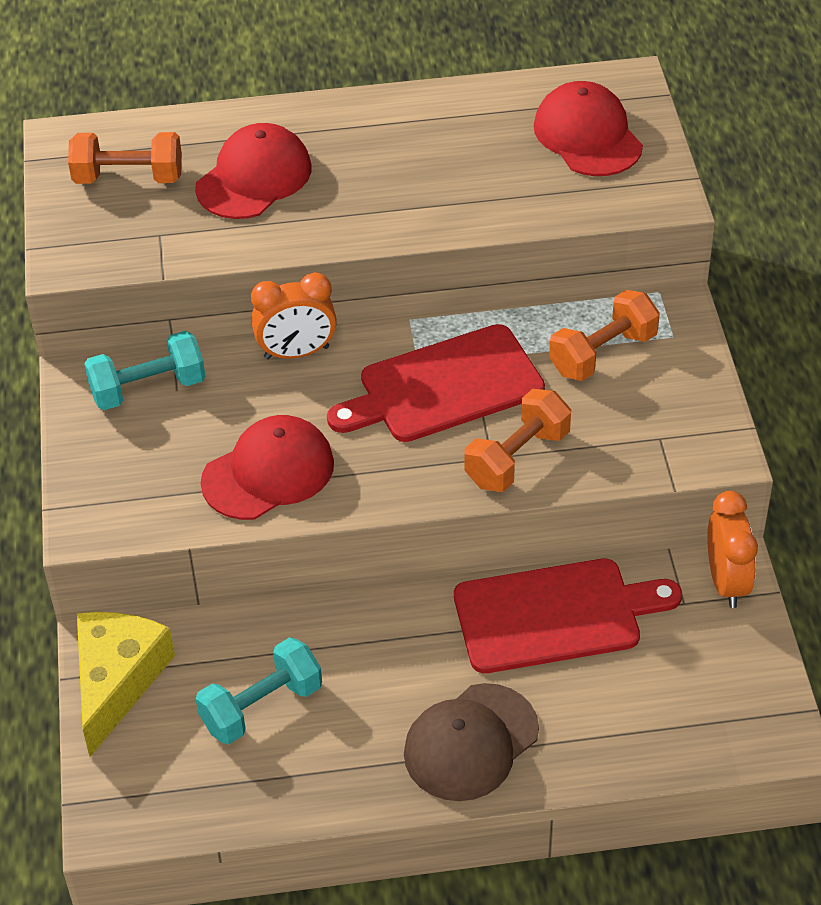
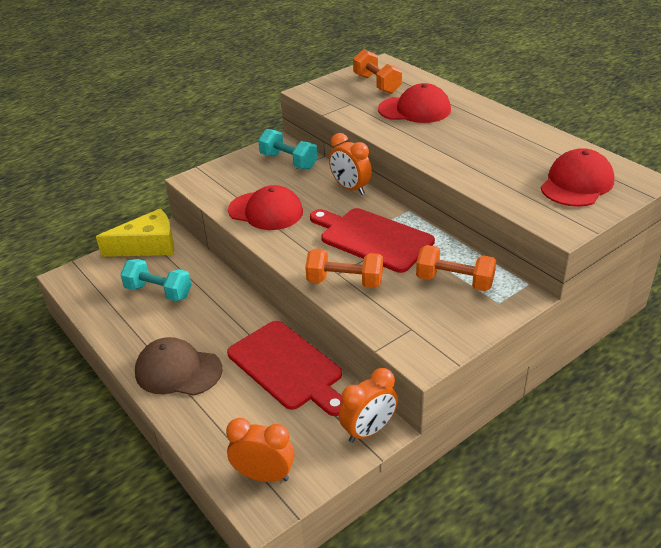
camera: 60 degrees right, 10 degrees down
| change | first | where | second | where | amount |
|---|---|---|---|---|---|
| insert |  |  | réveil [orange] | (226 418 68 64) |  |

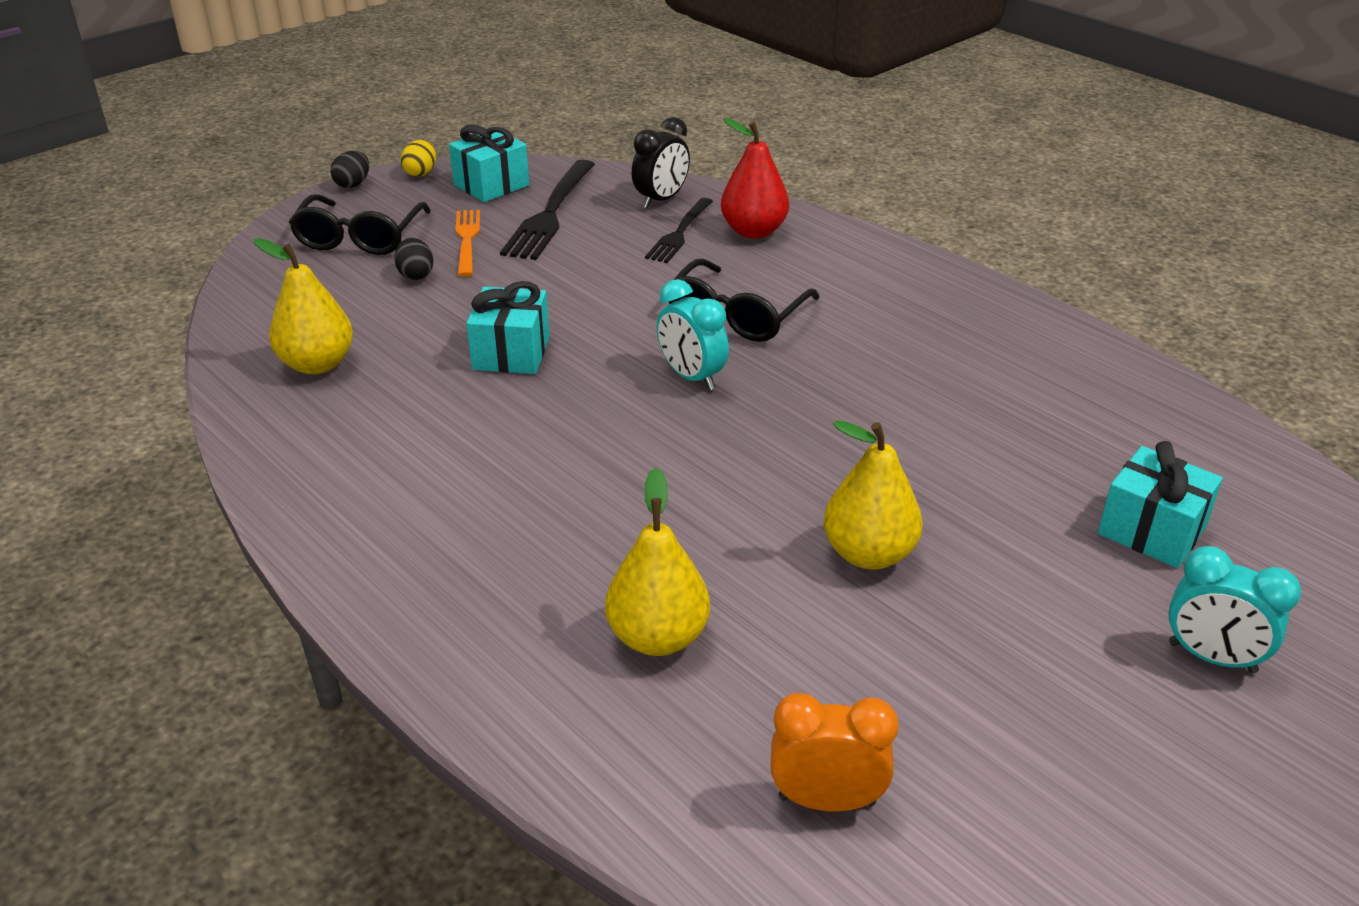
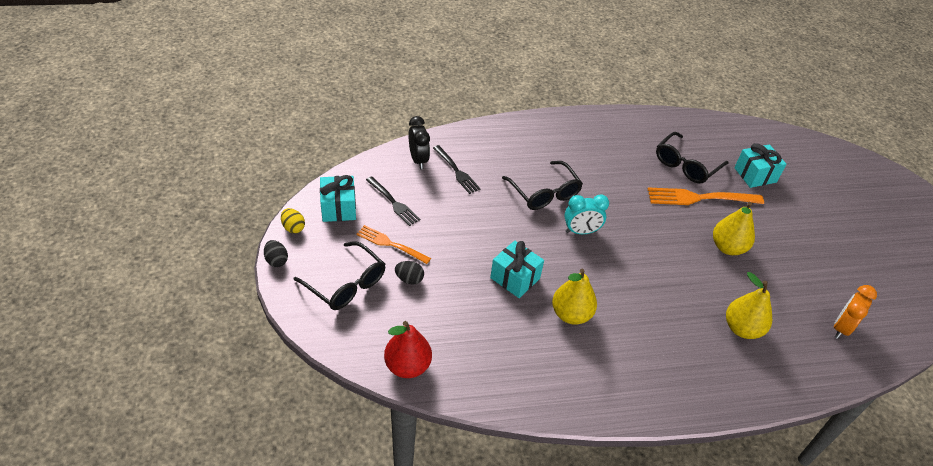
camera: 60 degrees left, 10 degrees up
| change | first | where | second | where | amount |
|---|---|---|---|---|---|
| delete | réveil [turquoise] | (1169 546 132 127) |  |  |  |
| insert |  |  | fourchette [orange] | (648 187 116 18) |  |
| insert |  |  | lunettes [noir] | (656 132 73 51) |  |
| move | poire [jaune] | (254 238 99 136) |  | (552 269 45 56) |  |
| move | poire [rouge] | (721 118 68 121) |  | (384 321 48 57) |  |
| resize | fourchette [noir] | (500 160 95 100) |  | (366 176 54 50) | x0.64 |

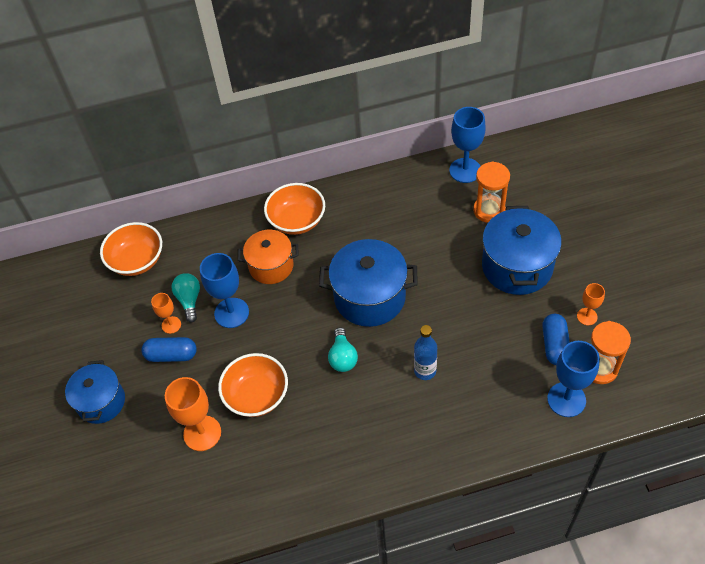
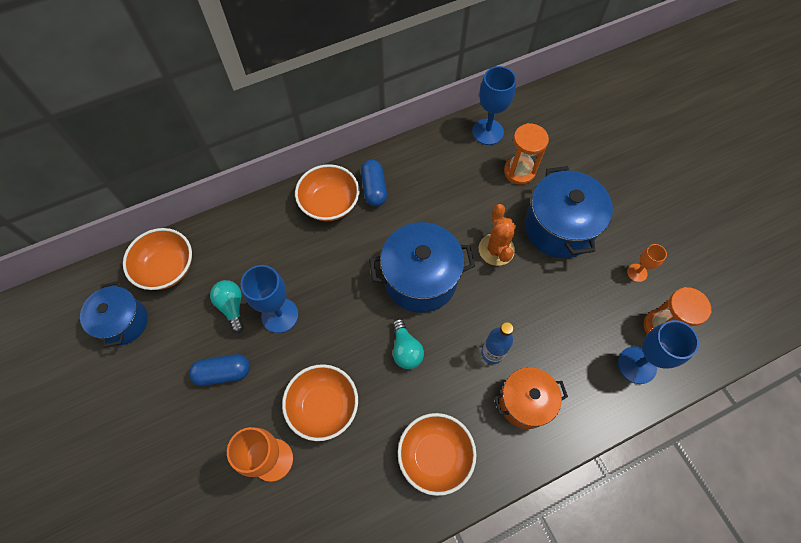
camera: 15 degrees left, 10 degrees up
| change | first | where | second | where | amount |
|---|---|---|---|---|---|
| delete | verre à pied [orange] | (151 293 30 41) |  |  |  |
| insert |  |  | bol [orange] | (398 413 79 83) |  |
| insert |  |  | cactus [orange] | (479 204 37 62) |  |
| move | marmite [bleu] | (65 360 60 64) |  | (80 281 68 67) |  |
| move | marmite [orange] | (238 230 61 54) |  | (494 367 74 62) |  |
| move | gélule [bleu] | (542 314 28 51) |  | (361 160 26 47) |  |

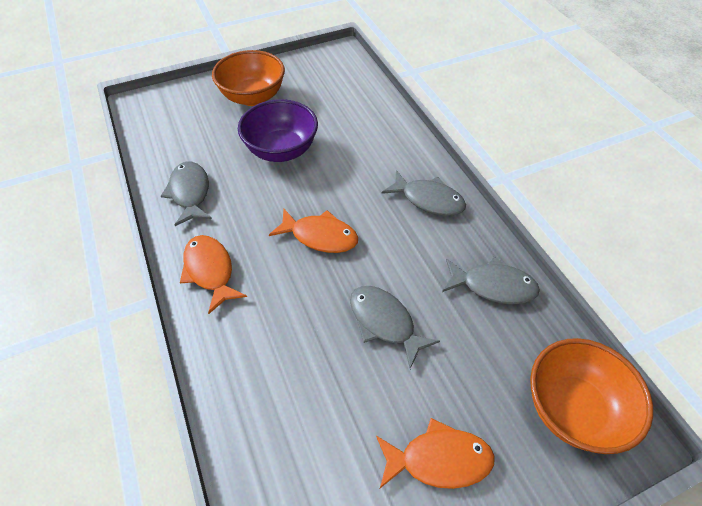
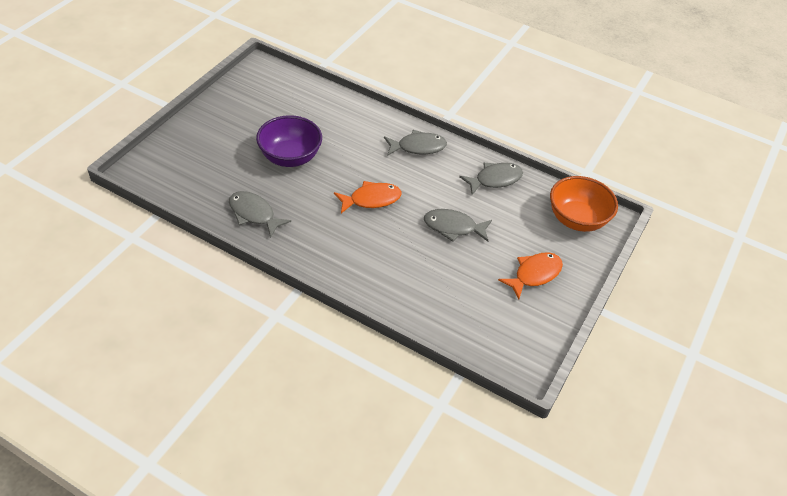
camera: 40 degrees left, 5 degrees down
| change | first | where | second | where | amount |
|---|---|---|---|---|---|
| delete | poisson [orange] | (180 235 67 79) |  |  |  |
| delete | bol [orange] | (212 50 73 56) |  |  |  |

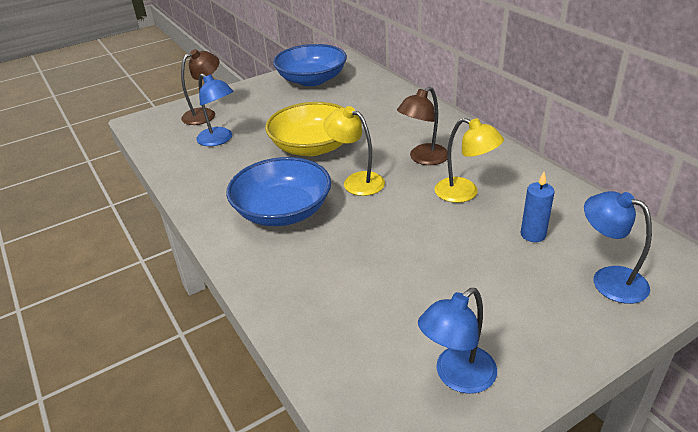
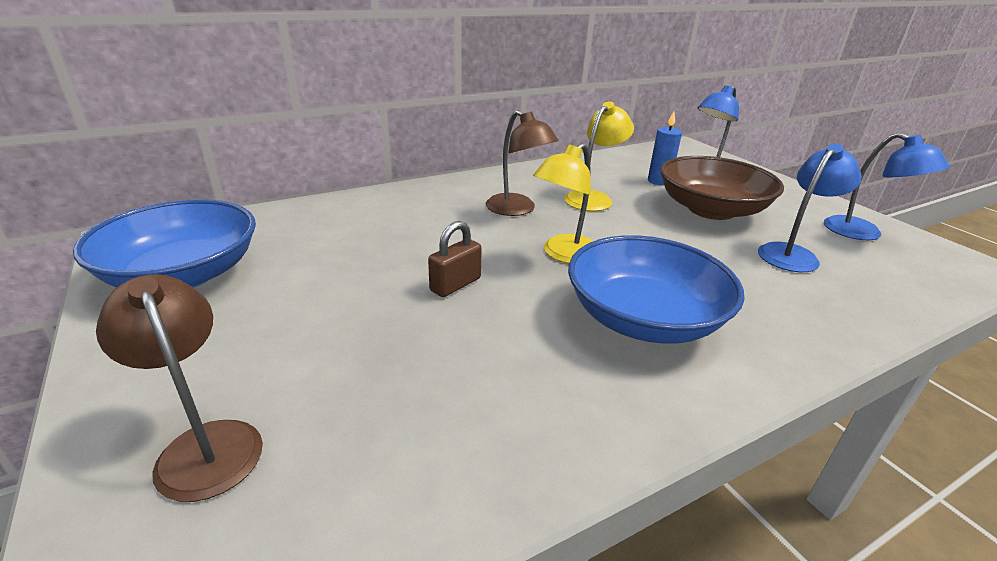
camera: 90 degrees left, 5 degrees down
| change | first | where | second | where | amount |
|---|---|---|---|---|---|
| insert |  |  | bol [marron] | (660 156 124 64) |  |
| move | lampe [bleu] | (196 73 38 73) |  | (758 144 104 128) |  |
| replace | bol [jaune] | (265 102 80 54) | cadenas [marron] | (428 221 54 76) |  |

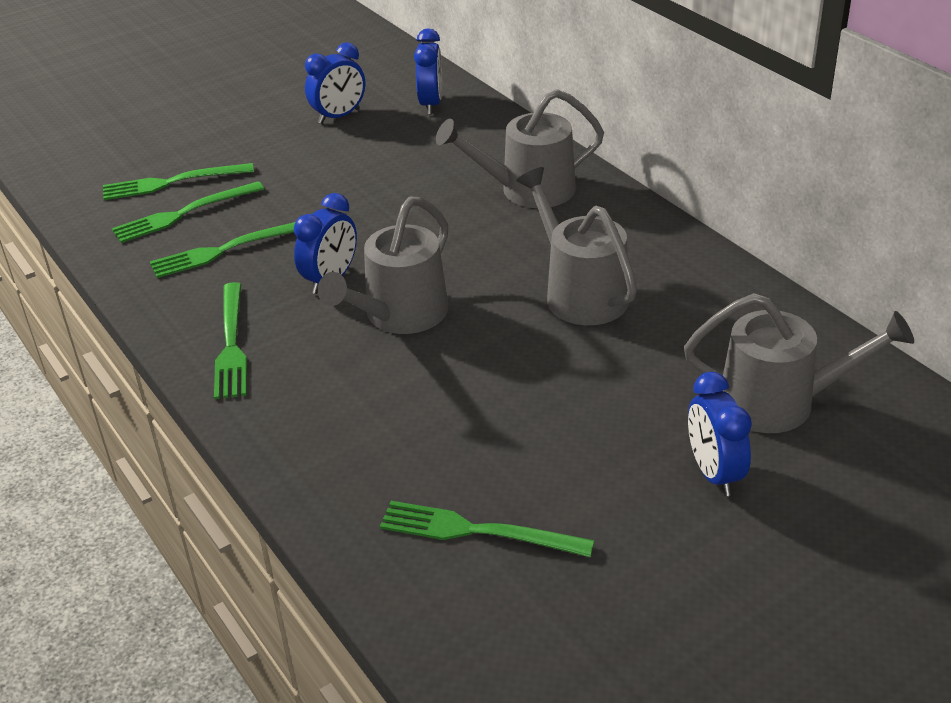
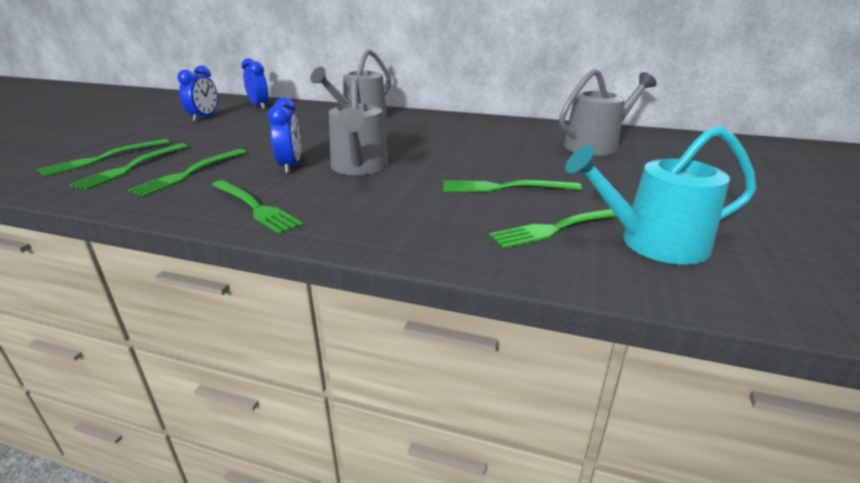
camera: 40 degrees left, 10 degrees down
| change | first | where | second | where | amount |
|---|---|---|---|---|---|
| delete | arrosoir [gris] | (516 167 121 158) |  |  |  |
| delete | réveil [bleu] | (688 372 64 124) |  |  |  |
| insert |  |  | fourchette [vert] | (443 180 139 12) |  |
| insert |  |  | arrosoir [turquoise] | (565 126 191 139) |  |

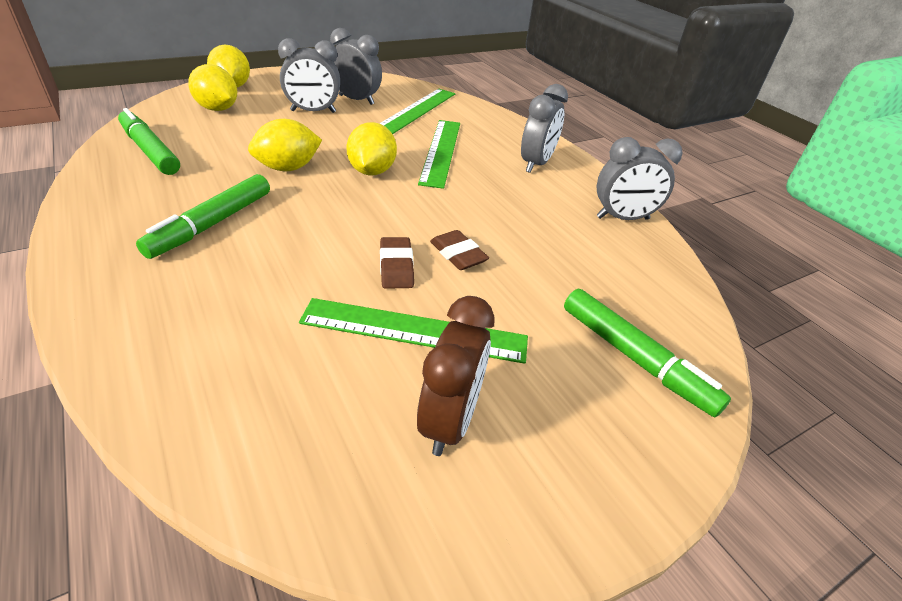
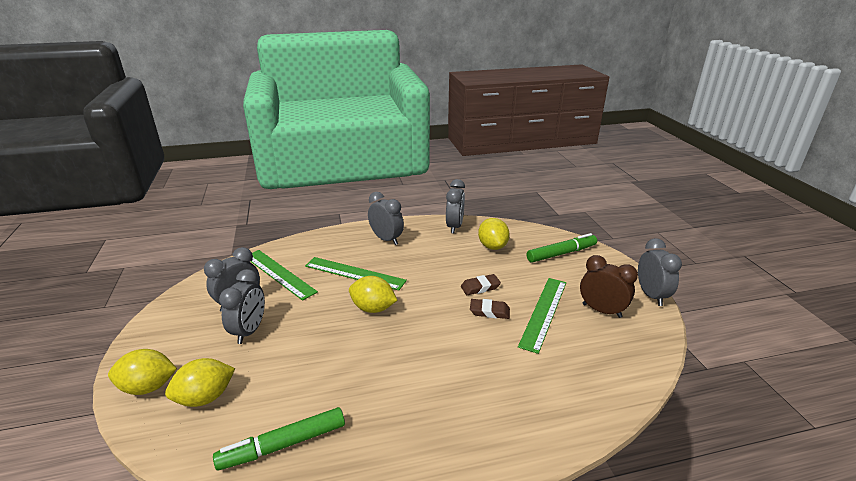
camera: 70 degrees left, 10 degrees down
| change | first | where | second | where | amount |
|---|---|---|---|---|---|
| delete | feutre [vert] | (136 174 134 85) |  |  |  |
| insert |  |  | réveil [gris] | (638 238 44 68) |  |
| move | citron [jaune] | (248 119 74 52) |  | (478 218 32 32) |  |

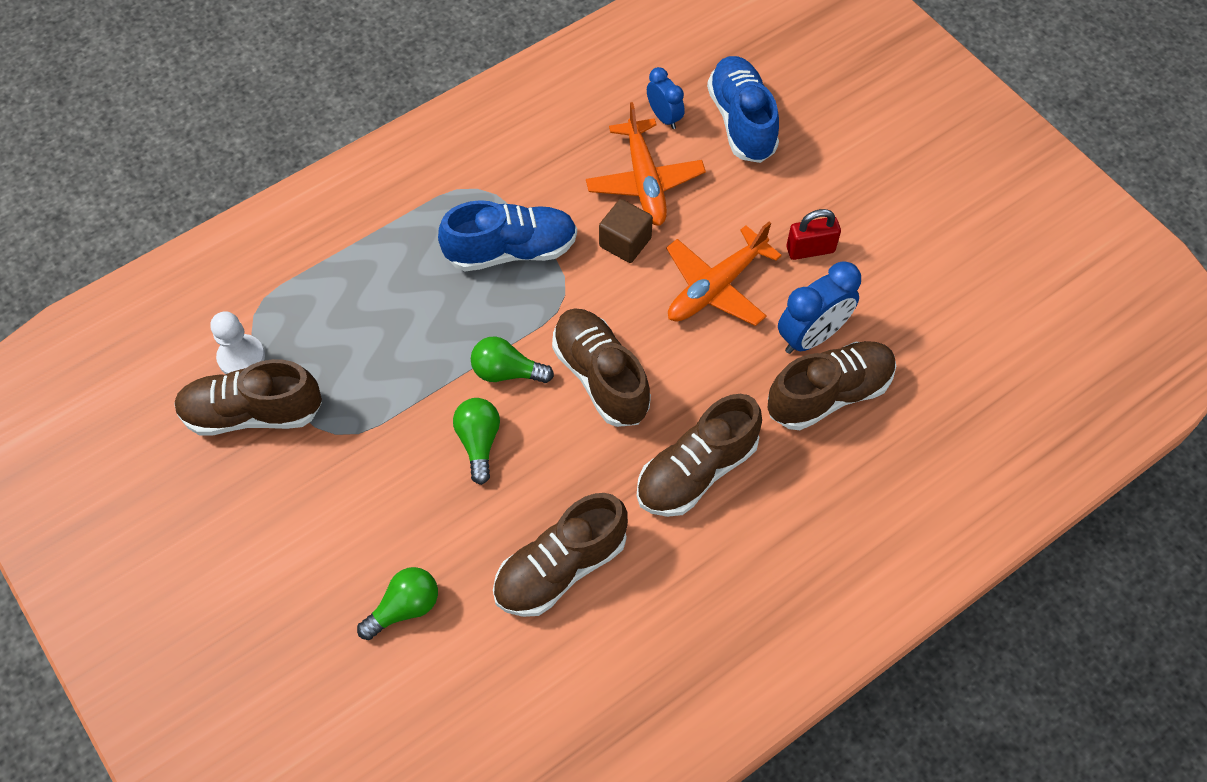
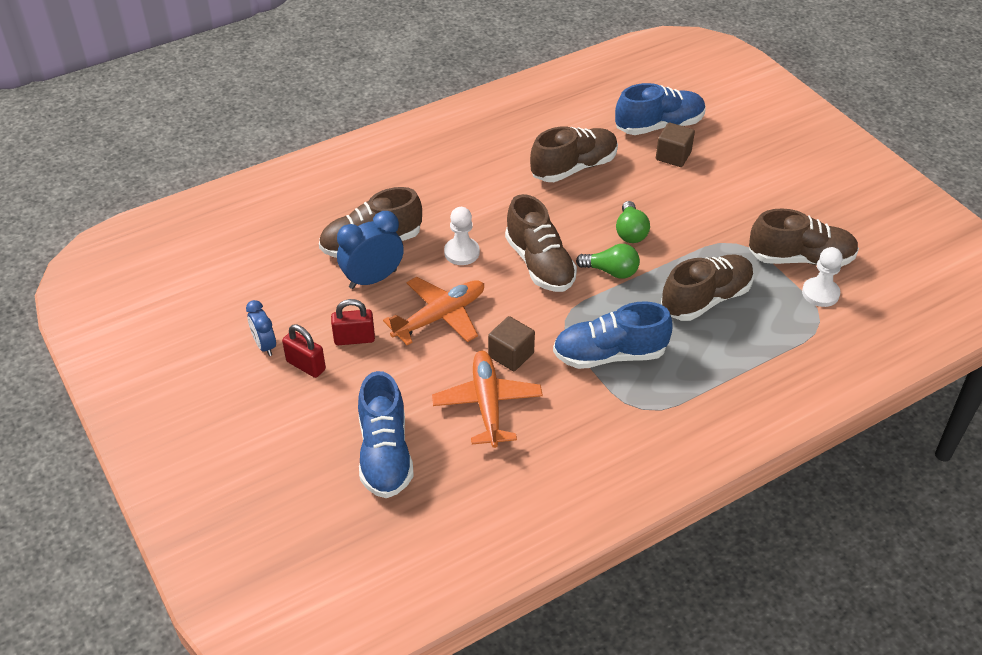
camera: 175 degrees left, 15 degrees down
| change | first | where | second | where | amount |
|---|---|---|---|---|---|
| insert |  |  | cadenas [rouge] | (282 325 44 53) |  |
| insert |  |  | pion [blanc] | (444 207 36 58) |  |
| insert |  |  | chaussure [bleu] | (615 83 91 52) |  |
| move | chaussure [marron] | (637 394 125 123) |  | (661 254 93 67) |  |
| move | réveil [bleu] | (647 67 38 62) |  | (246 300 30 56) |  |
| replace | ampoule [vert] | (357 567 81 73) | cube [marron] | (656 123 39 44) |  |

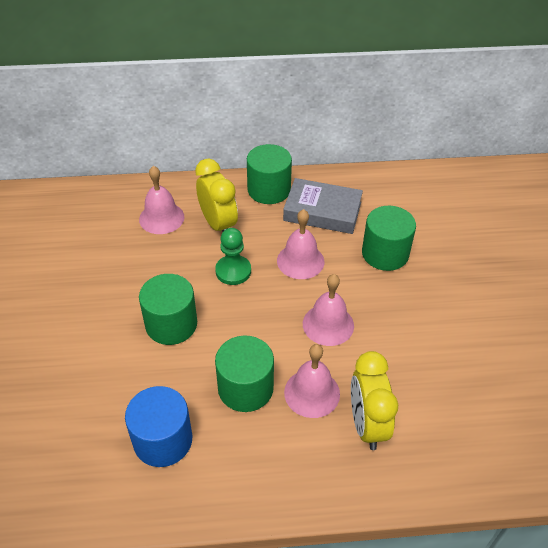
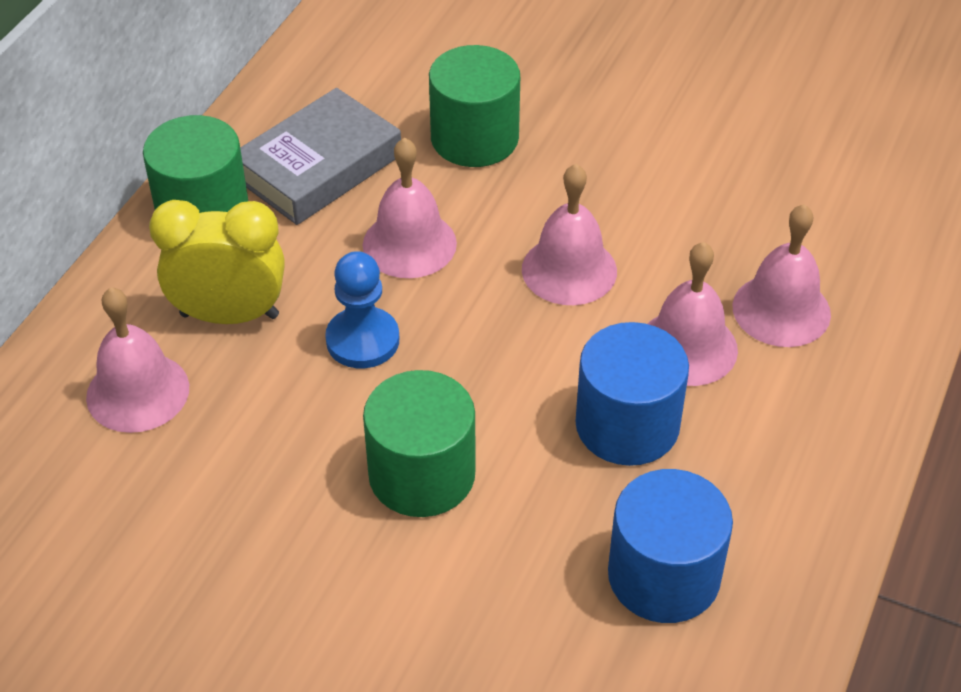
camera: 60 degrees left, 0 degrees up
| change | first | where | second | where | amount |
|---|---|---|---|---|---|
| replace | réveil [jaune] | (351 351 47 99) | cloche [rose] | (733 204 98 143) |  |
| recolor | pion [vert] | (215 228 36 57) | pion [bleu] | (325 251 74 117) |  |
| recolor | cylindre [vert] | (215 335 59 77) | cylindre [bleu] | (575 322 114 144) |  |

